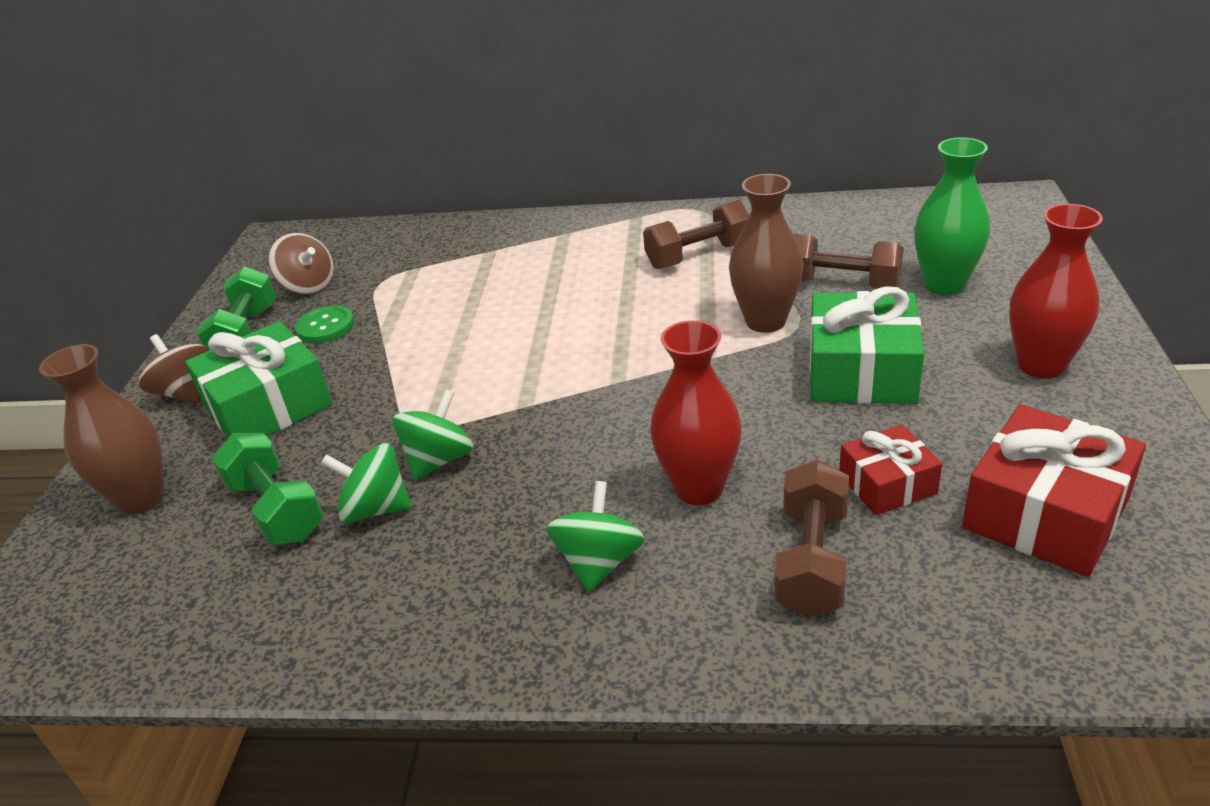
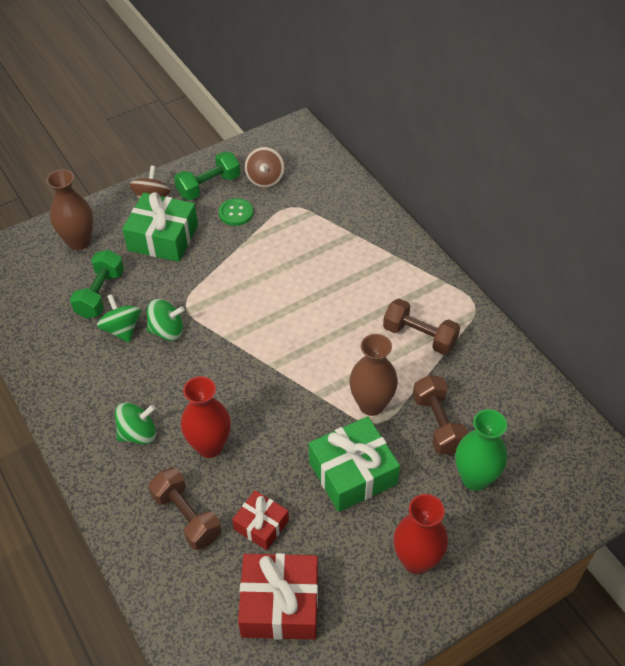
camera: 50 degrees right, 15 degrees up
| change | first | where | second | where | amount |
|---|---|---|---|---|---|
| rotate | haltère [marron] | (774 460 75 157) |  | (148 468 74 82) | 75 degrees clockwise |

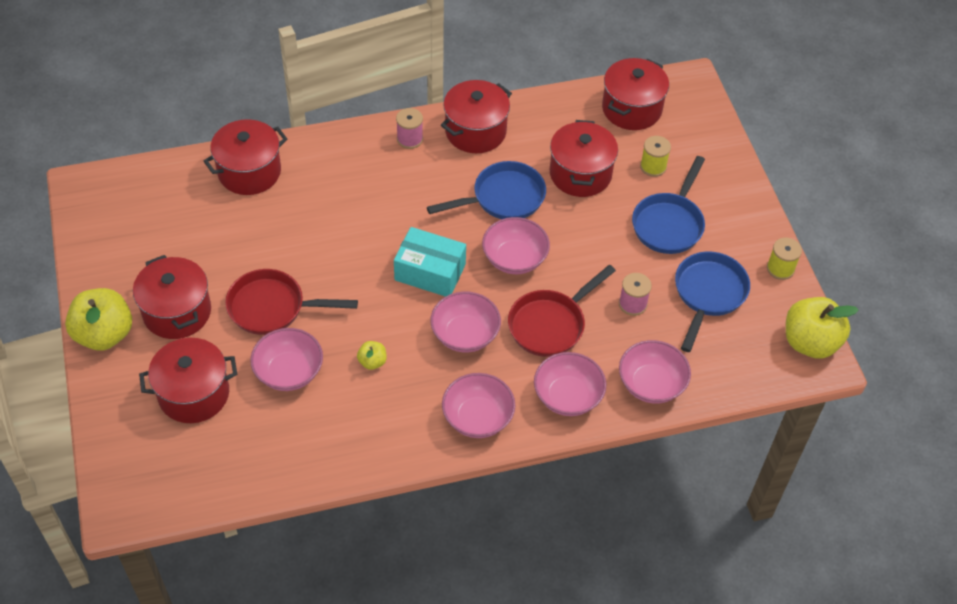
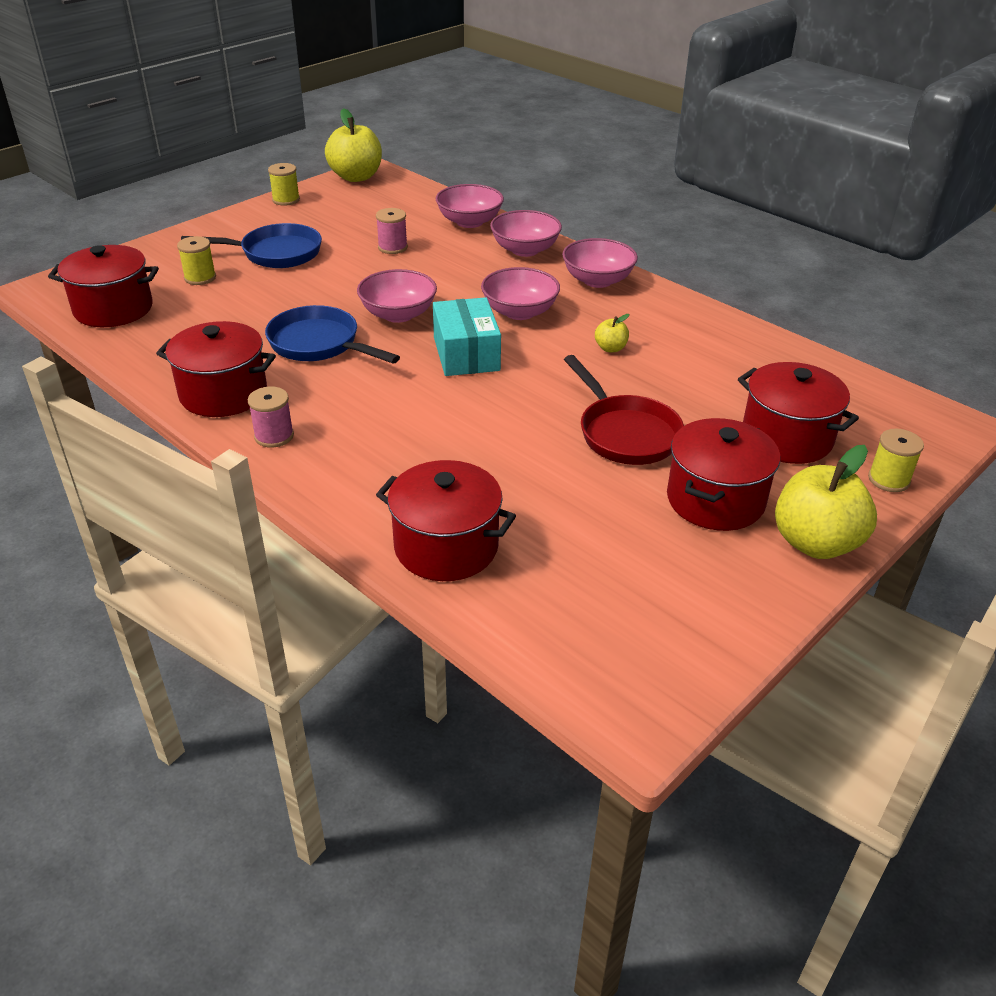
camera: 120 degrees left, 15 degrees down
| change | first | where | second | where | amount |
|---|---|---|---|---|---|
| delete | bol [rose] | (250 328 73 63) |  |  |  |
| delete | poêle [rouge] | (508 265 108 92) |  |  |  |
| delete | marmite [rouge] | (550 120 68 77) |  |  |  |
| delete | poêle [bleu] | (675 251 75 101) |  |  |  |
| insert |  |  | bobine [jaune] | (868 429 56 63) |  |

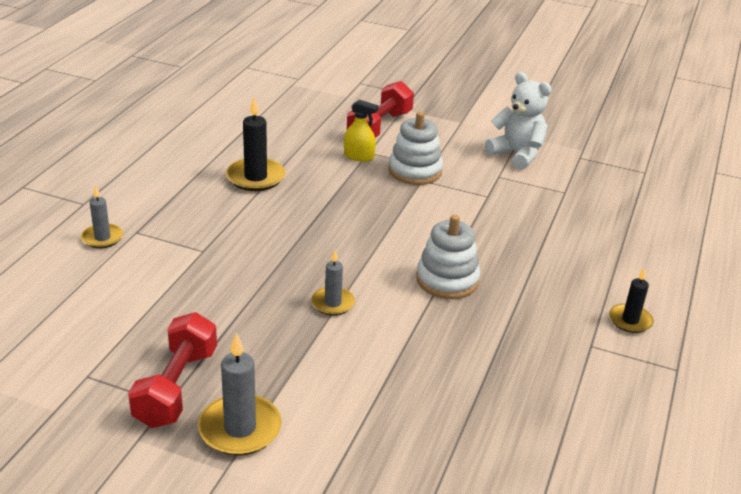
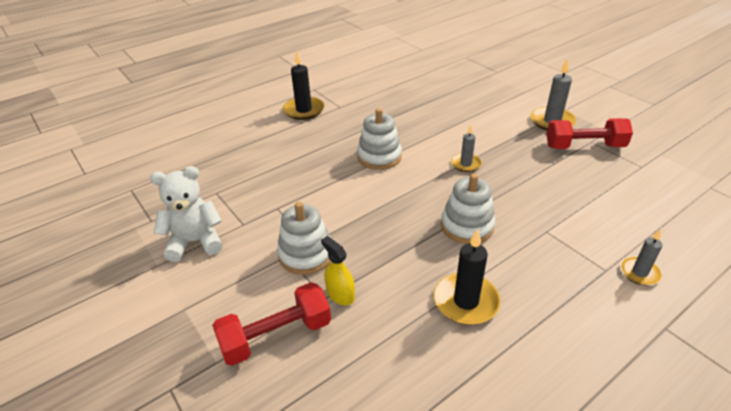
camera: 145 degrees left, 5 degrees up
| change | first | where | second | where | amount |
|---|---|---|---|---|---|
| insert |  |  | jouet à empiler [blanc] | (441 174 54 70) |  |
| rotate | haltère [rouge] | (128 312 89 116) |  | (546 118 87 31) | 45 degrees clockwise |
| rotate | ours en peluche [blanc] | (485 72 67 98) |  | (150 166 72 96) | 90 degrees clockwise |
| resize | bougie [noir] | (609 267 44 66) |  | (283 51 41 69) | x1.61 |

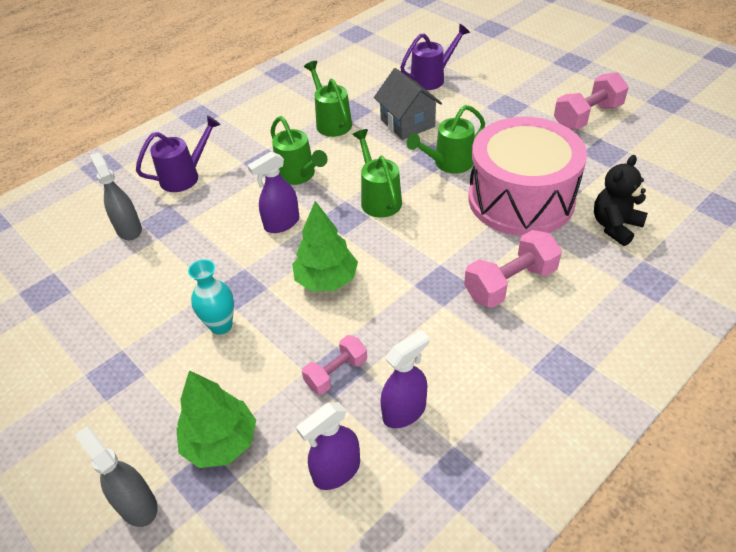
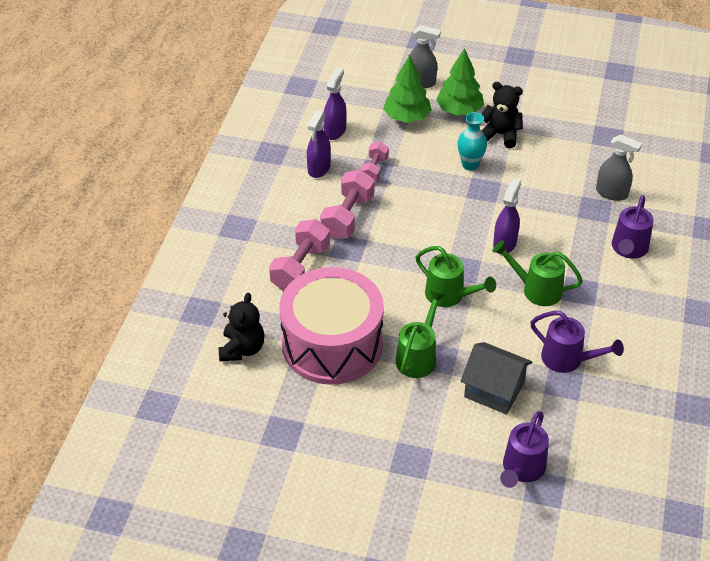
camera: 145 degrees right, 0 degrees up
| change | first | where | second | where | amount |
|---|---|---|---|---|---|
| insert |  |  | ours en peluche [noir] | (482 82 41 66) |  |
| move | arbre [vert] | (292 201 66 90) |  | (436 48 48 68) |  |
| move | haltère [rose] | (554 72 75 58) |  | (320 170 55 69) |  |
| recolor | arrosoir [vert] | (304 61 48 76) | arrosoir [violet] | (530 311 94 62) |  |

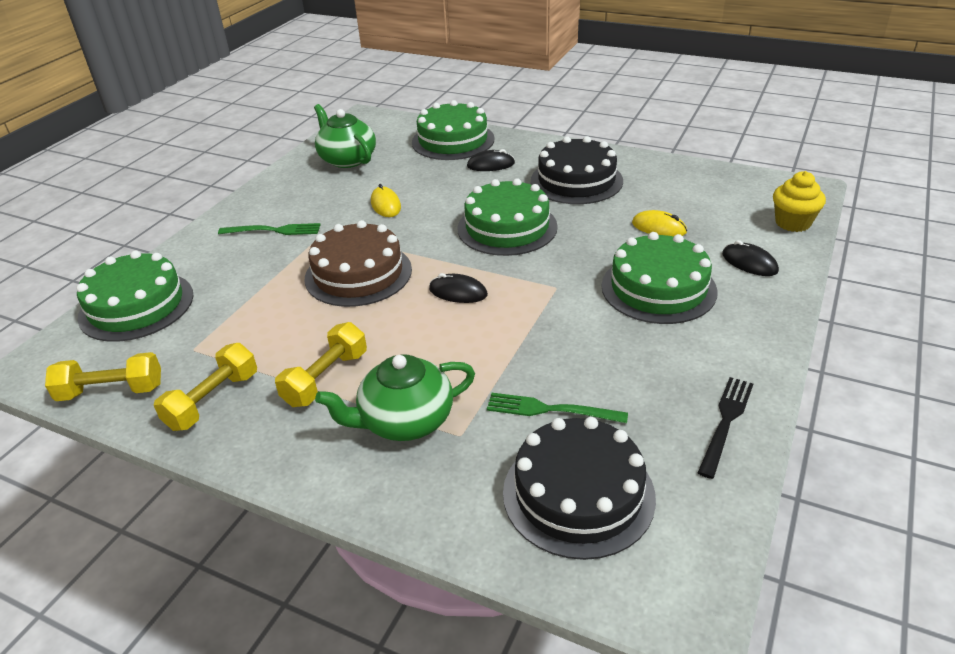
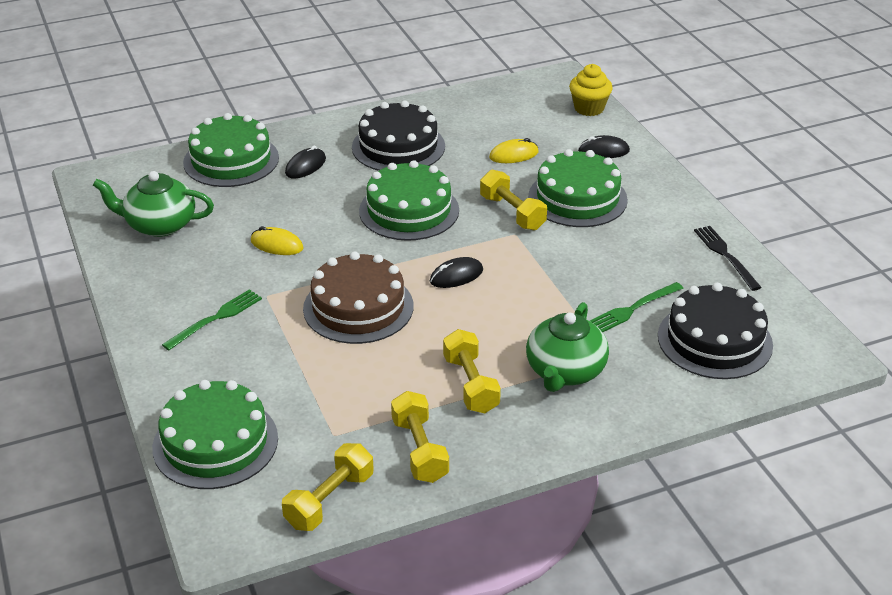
camera: 50 degrees left, 0 degrees up
| change | first | where | second | where | amount |
|---|---|---|---|---|---|
| insert |  |  | haltère [jaune] | (480 170 67 60) |  |

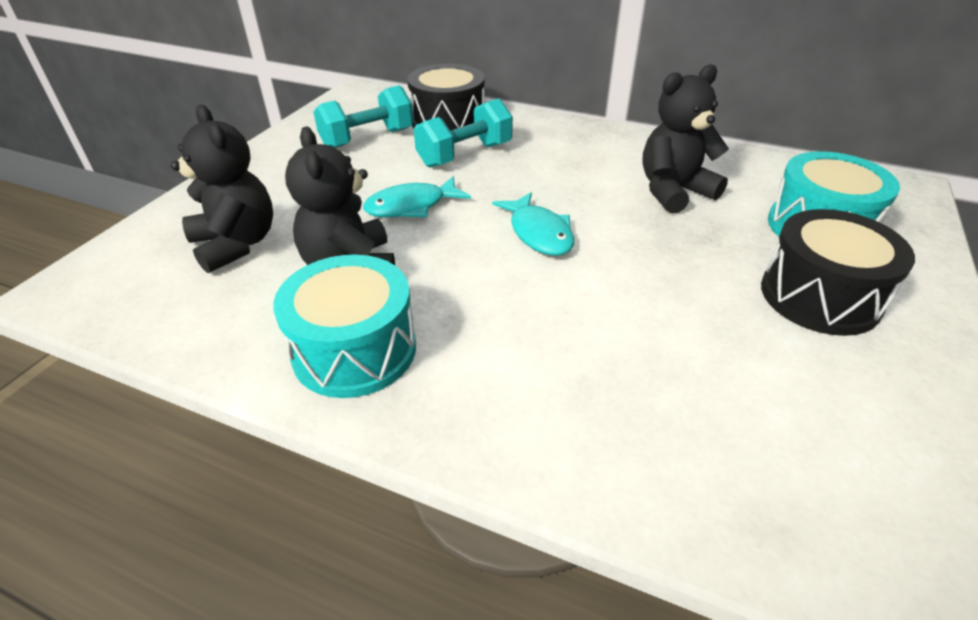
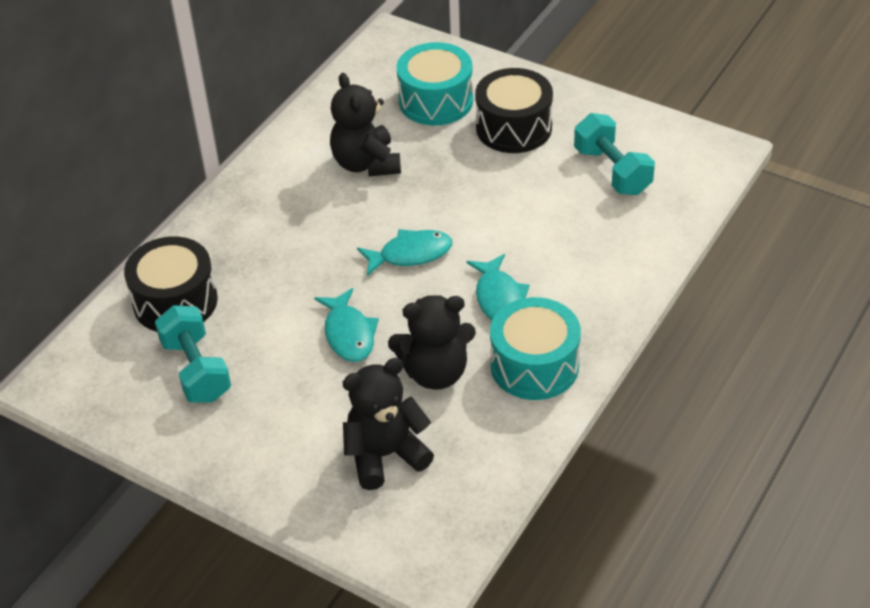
camera: 80 degrees left, 5 degrees up
| change | first | where | second | where | amount |
|---|---|---|---|---|---|
| insert |  |  | poisson [turquoise] | (466 254 64 66) |  |
| move | haltère [turquoise] | (414 98 99 70) |  | (574 113 81 82) |  |

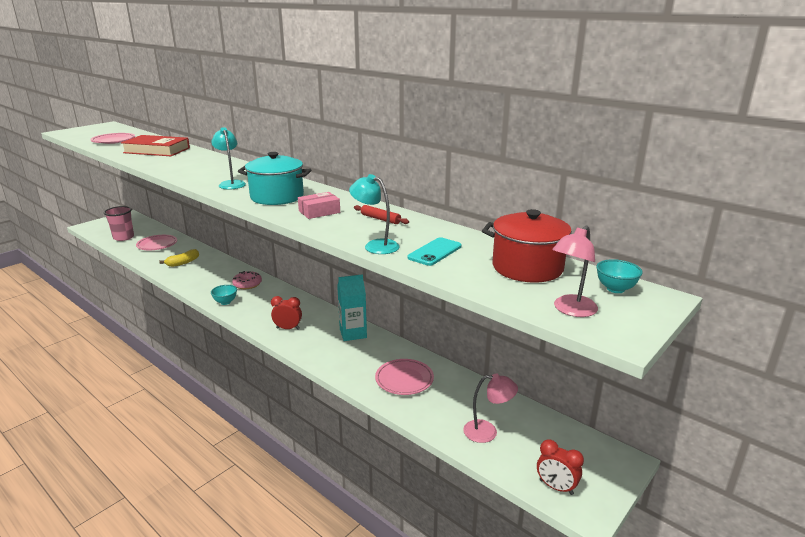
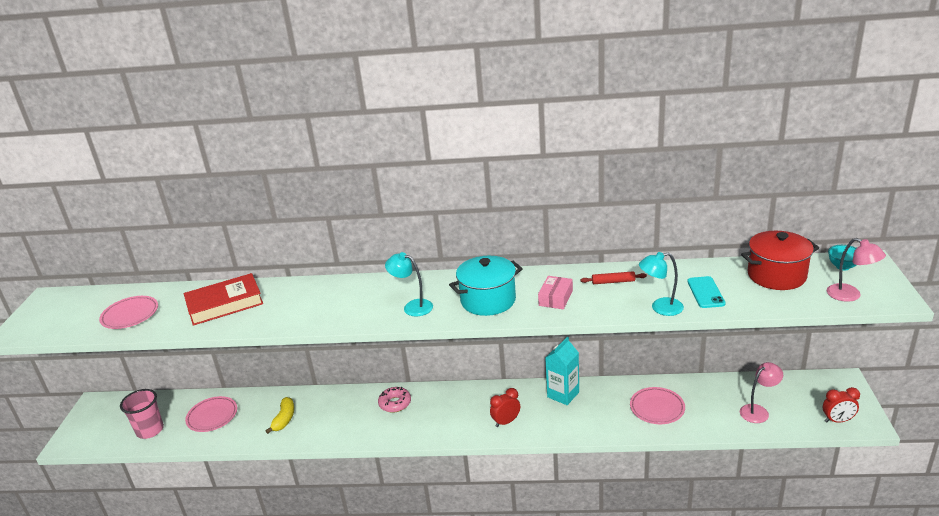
camera: 35 degrees left, 5 degrees up
| change | first | where | second | where | amount |
|---|---|---|---|---|---|
| delete | bol [turquoise] | (211 285 26 20) |  |  |  |
| rotate | lampe [rose] | (552 225 46 92) |  | (827 238 59 64) | 45 degrees counterclockwise |

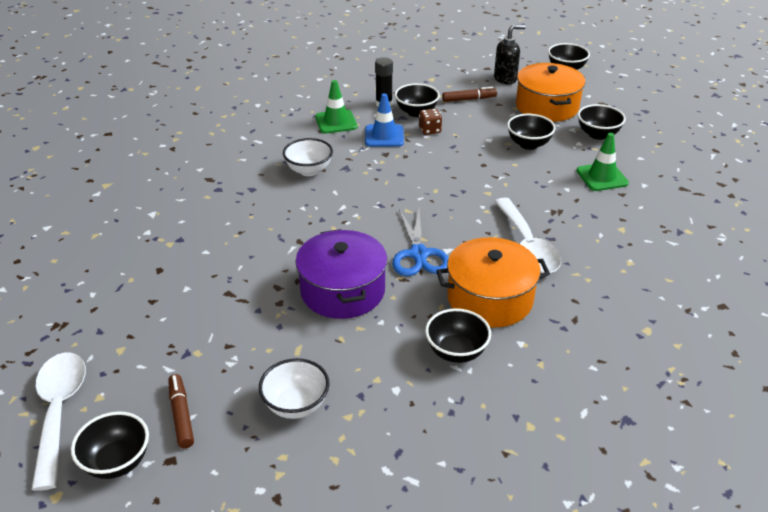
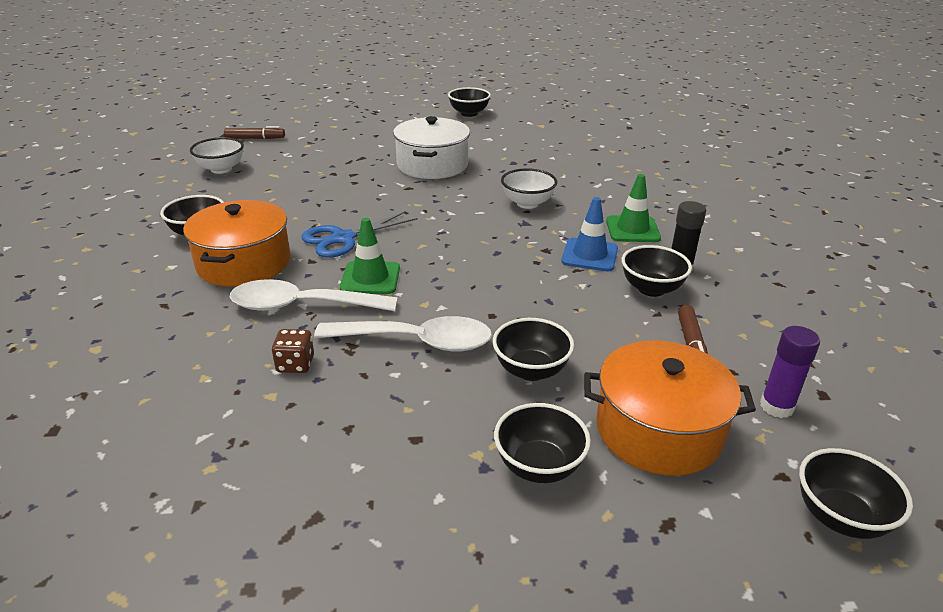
camera: 105 degrees right, 5 degrees down
| change | first | where | second | where | amount |
|---|---|---|---|---|---|
| delete | marmite [violet] | (295 229 92 90) |  |  |  |
| insert |  |  | marmite [blanc] | (393 116 77 63) |  |
| move | cuillère [blanc] | (31 352 55 139) |  | (314 316 178 35) |  |
| move | bol [noir] | (71 412 78 67) |  | (448 87 43 30) |  |
| move | dé [marron] | (419 108 23 27) |  | (272 329 42 44) |  |
| move | cône de chantier [vert] | (576 133 53 58) |  | (340 218 60 76) |  |
| replace | distributeur de savon [noir] | (494 25 31 59) | bâton de colle [violet] | (760 326 60 92) |  |
| rotate | ciseaux [bleu] | (392 209 57 67) |  | (301 211 116 47) | 45 degrees counterclockwise |

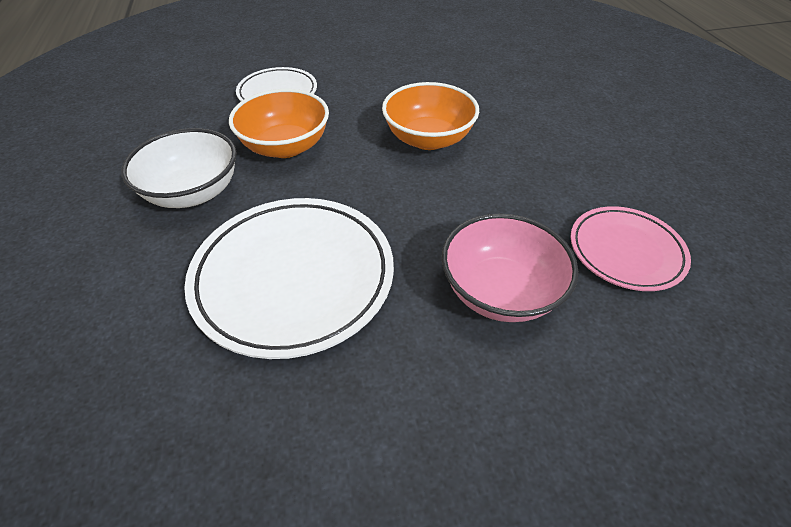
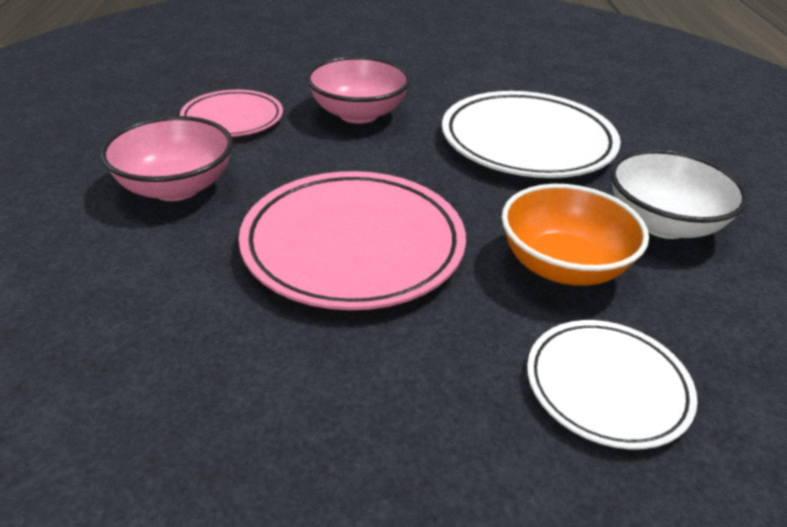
camera: 170 degrees left, 10 degrees down
| change | first | where | second | where | amount |
|---|---|---|---|---|---|
| insert |  |  | bol [rose] | (100 116 133 85) |  |
| replace | bol [orange] | (382 82 97 68) | assiette [rose] | (239 171 227 139) |  |

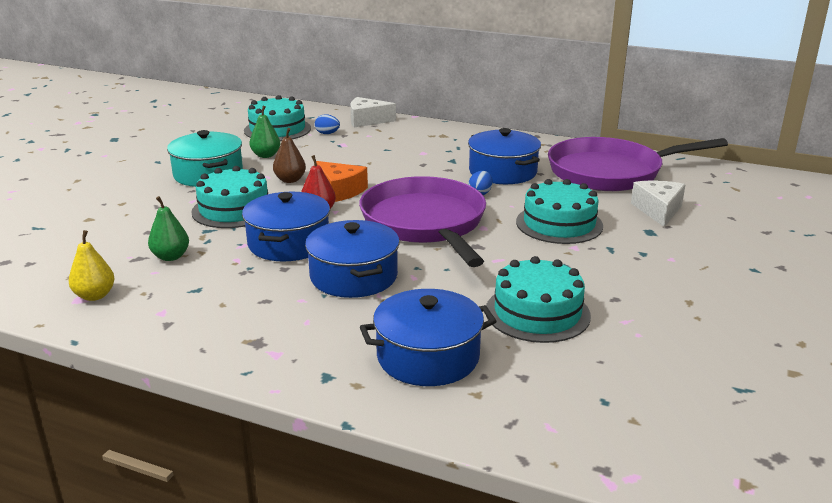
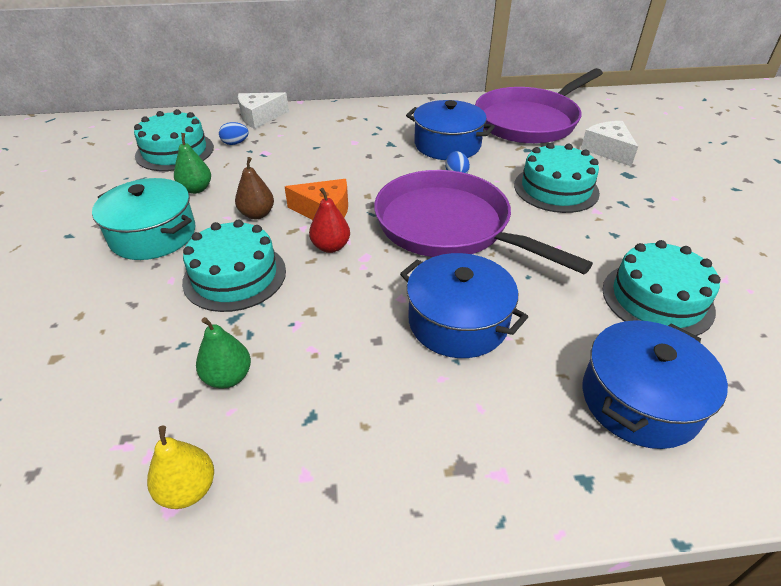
camera: 30 degrees left, 15 degrees up
| change | first | where | second | where | amount |
|---|---|---|---|---|---|
| delete | marmite [bleu] | (242 192 88 70) |  |  |  |

